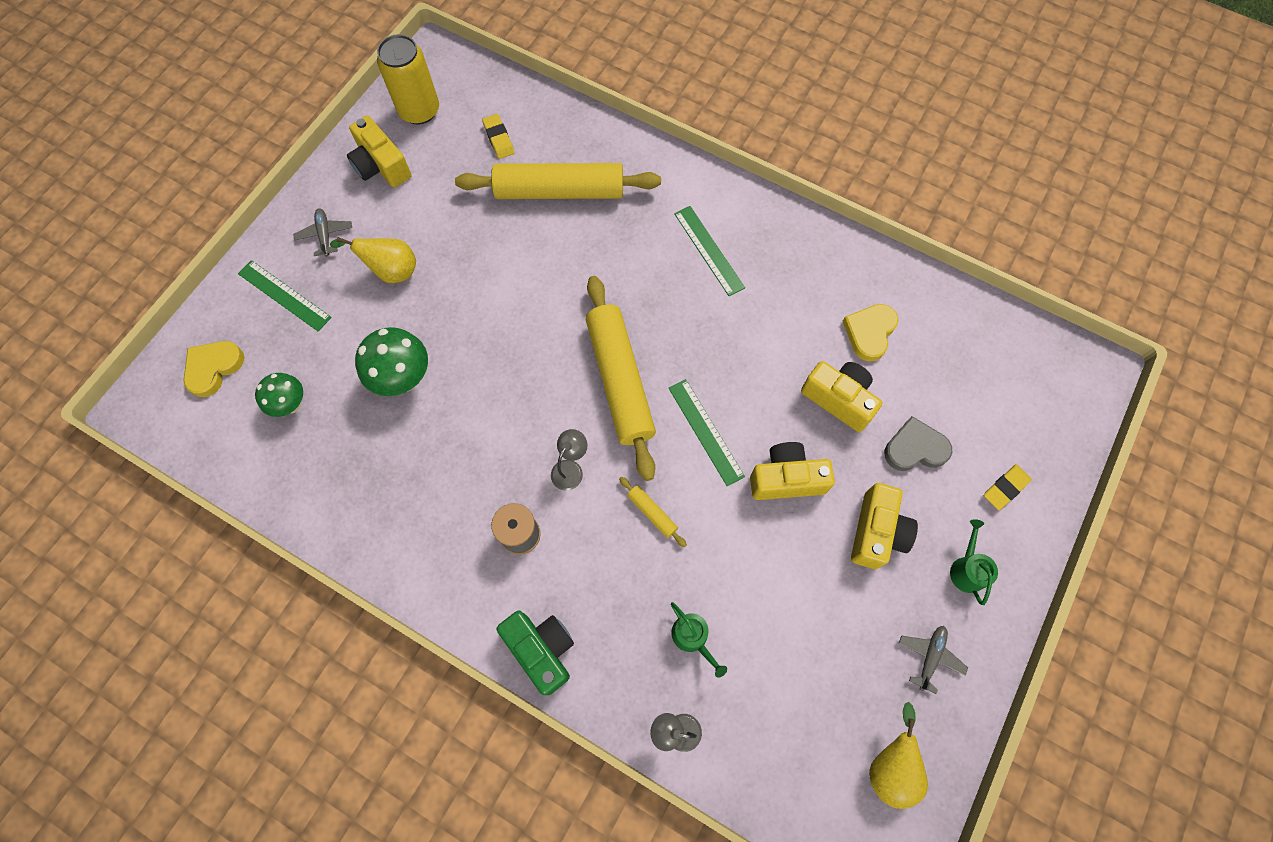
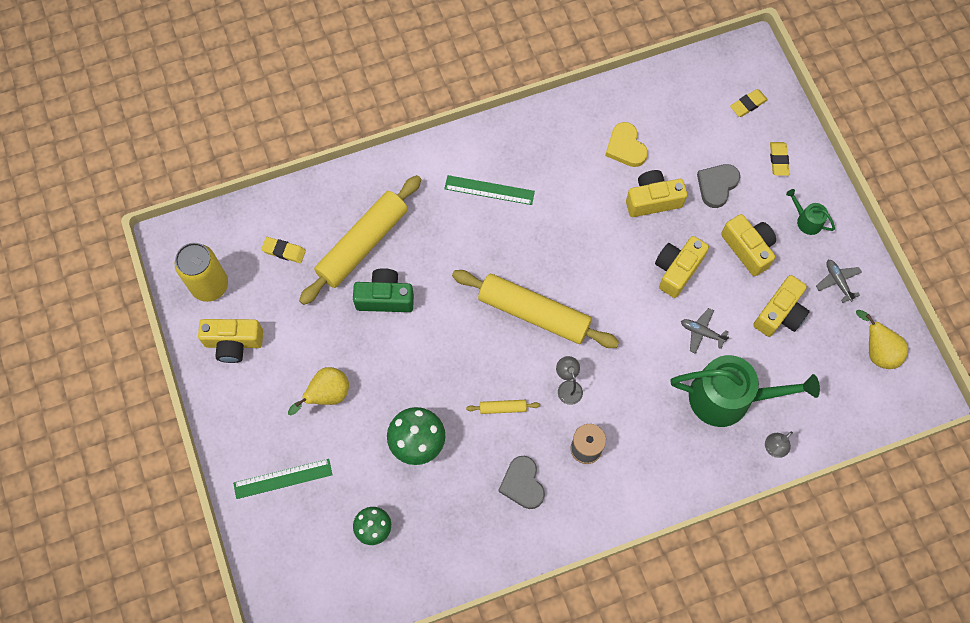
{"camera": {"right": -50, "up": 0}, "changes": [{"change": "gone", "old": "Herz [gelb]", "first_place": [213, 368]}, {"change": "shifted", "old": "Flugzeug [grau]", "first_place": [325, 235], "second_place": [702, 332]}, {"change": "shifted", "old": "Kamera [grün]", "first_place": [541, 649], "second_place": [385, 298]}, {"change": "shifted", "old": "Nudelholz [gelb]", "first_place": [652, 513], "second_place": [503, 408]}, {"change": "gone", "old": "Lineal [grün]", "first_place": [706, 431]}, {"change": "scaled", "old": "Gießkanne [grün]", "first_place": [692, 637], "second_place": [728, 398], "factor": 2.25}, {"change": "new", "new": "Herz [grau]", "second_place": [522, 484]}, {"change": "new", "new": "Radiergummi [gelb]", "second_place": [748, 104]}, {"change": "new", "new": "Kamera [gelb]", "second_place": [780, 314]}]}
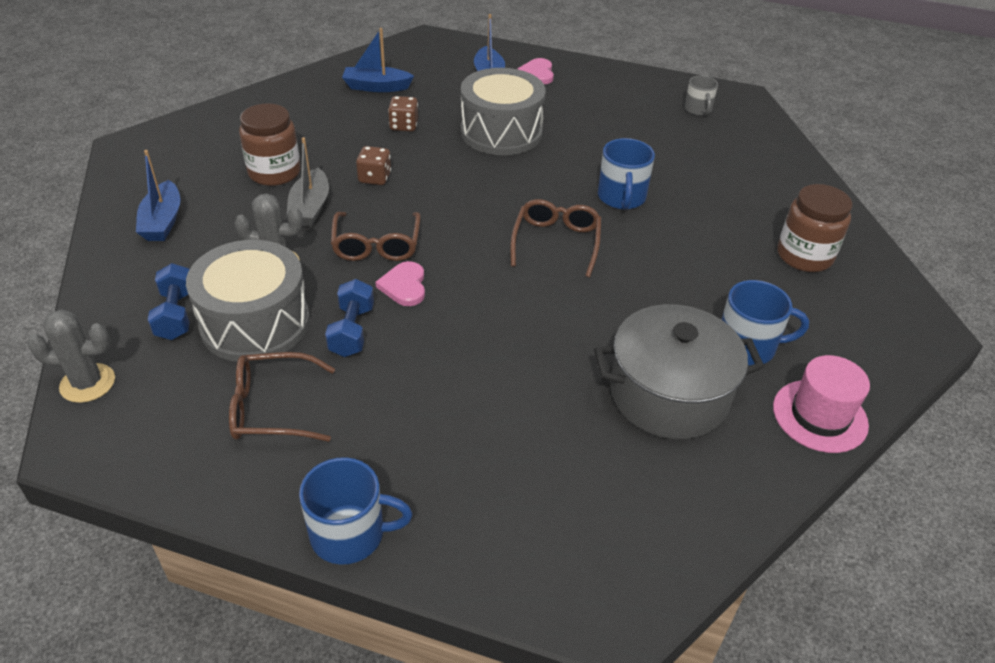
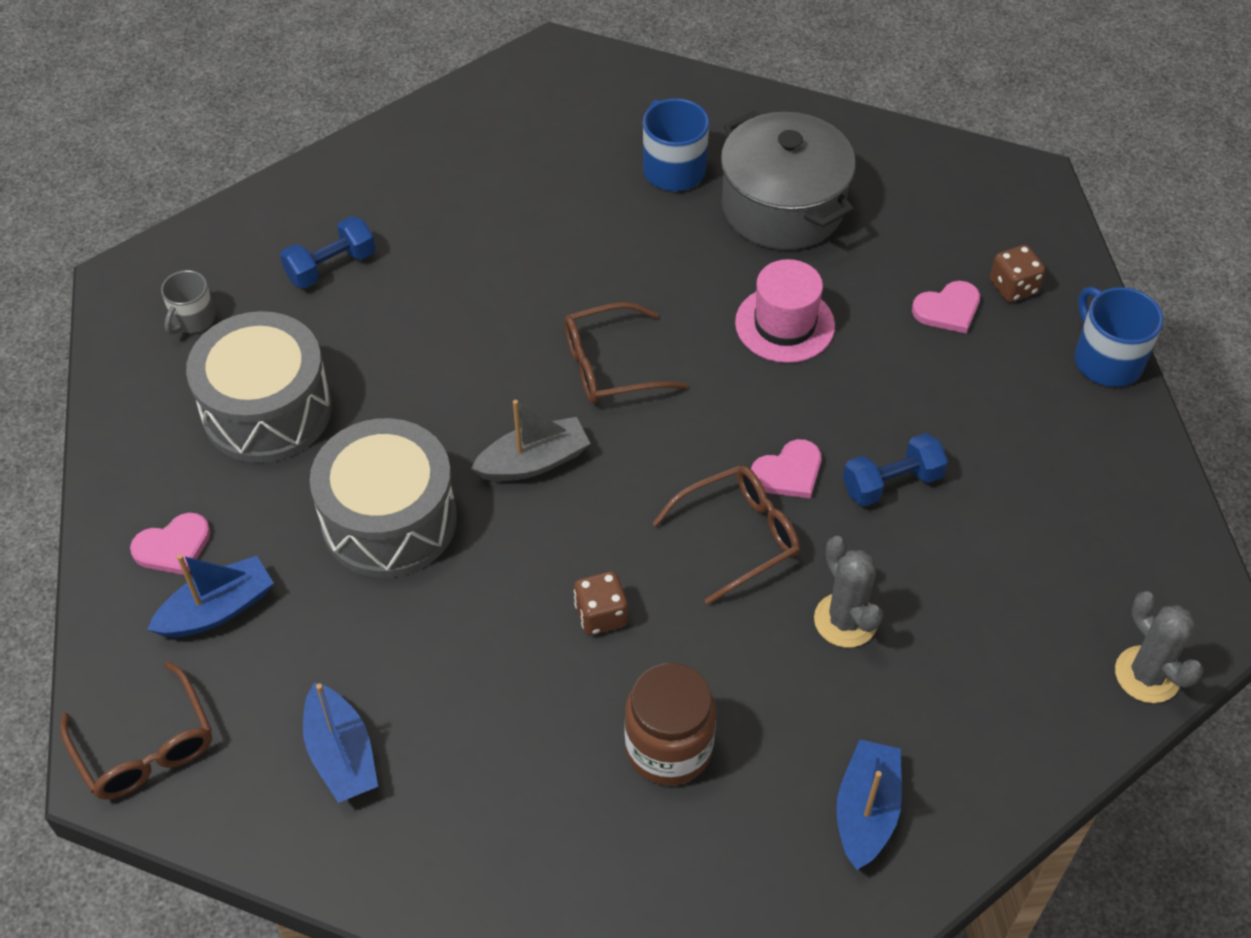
{"camera": {"right": -115, "up": 10}, "changes": [{"change": "rotated", "old": "Boot [blau]", "first_place": [162, 221], "second_place": [866, 811], "degrees": -45}, {"change": "shifted", "old": "Hantel [blau]", "first_place": [176, 315], "second_place": [331, 266]}, {"change": "shifted", "old": "Trommel [grau]", "first_place": [255, 323], "second_place": [267, 410]}, {"change": "shifted", "old": "Brille [braun]", "first_place": [273, 408], "second_place": [145, 746]}, {"change": "shifted", "old": "Boot [grau]", "first_place": [310, 208], "second_place": [534, 462]}, {"change": "shifted", "old": "Spielwürfel [braun]", "first_place": [404, 126], "second_place": [1013, 287]}, {"change": "gone", "old": "Tasse [blau]", "first_place": [621, 197]}, {"change": "rotated", "old": "Tasse [grau]", "first_place": [698, 109], "second_place": [192, 319], "degrees": 150}, {"change": "shifted", "old": "Hut [rosa]", "first_place": [820, 416], "second_place": [784, 324]}, {"change": "gone", "old": "Einmachglas [braun]", "first_place": [804, 256]}, {"change": "new", "new": "Herz [rosa]", "second_place": [948, 309]}]}
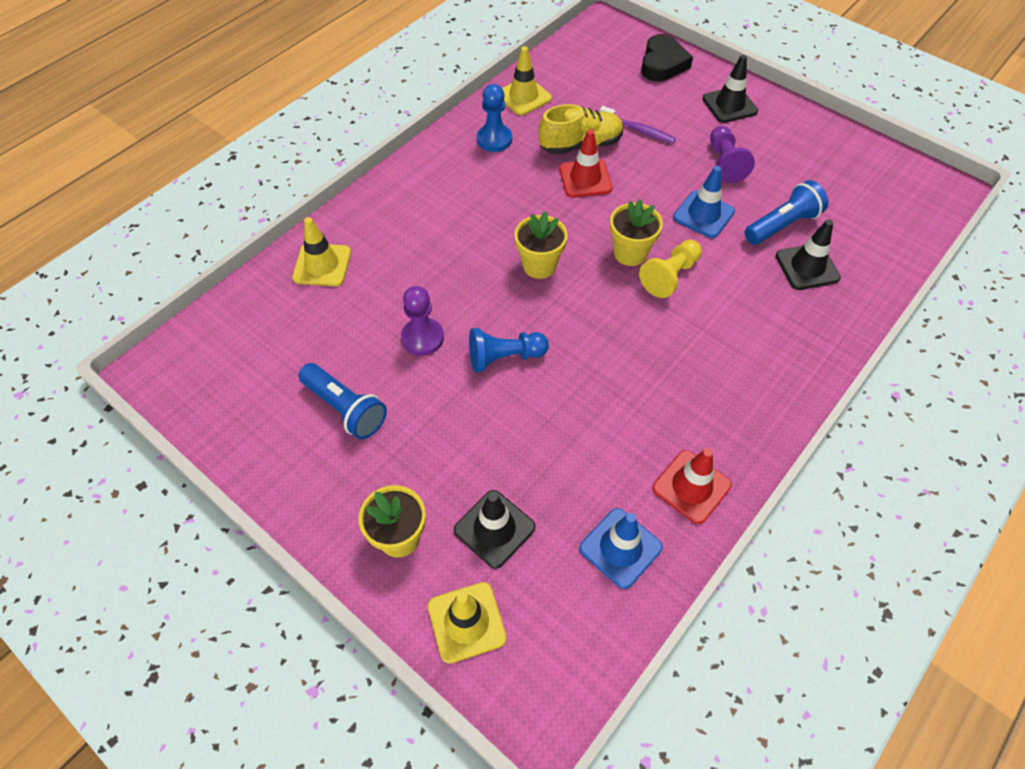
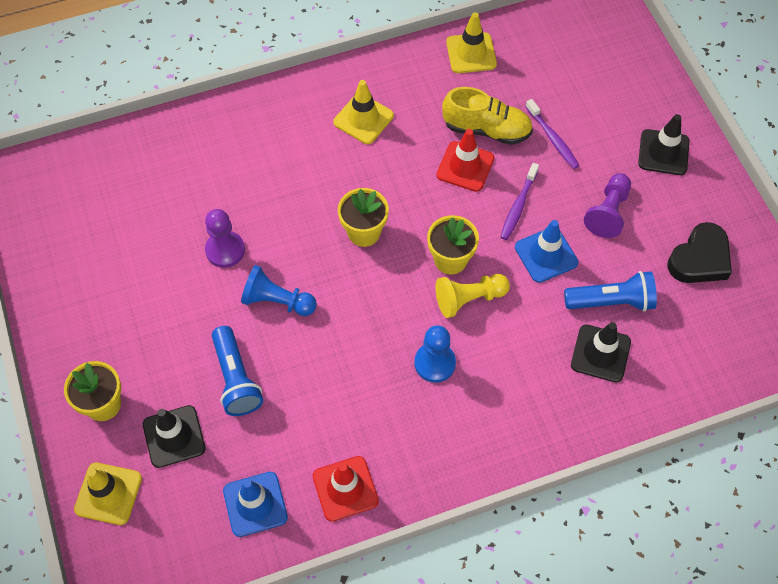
{"camera": {"right": 30, "up": 5}, "changes": [{"change": "shifted", "old": "Leitkegel [gelb]", "first_place": [322, 265], "second_place": [363, 119]}, {"change": "shifted", "old": "Taschenlampe [blau]", "first_place": [345, 408], "second_place": [236, 379]}, {"change": "shifted", "old": "Bauer [blau]", "first_place": [494, 139], "second_place": [435, 363]}, {"change": "shifted", "old": "Herz [schwarz]", "first_place": [662, 63], "second_place": [700, 259]}, {"change": "new", "new": "Zahnbürste [lila]", "second_place": [518, 206]}]}
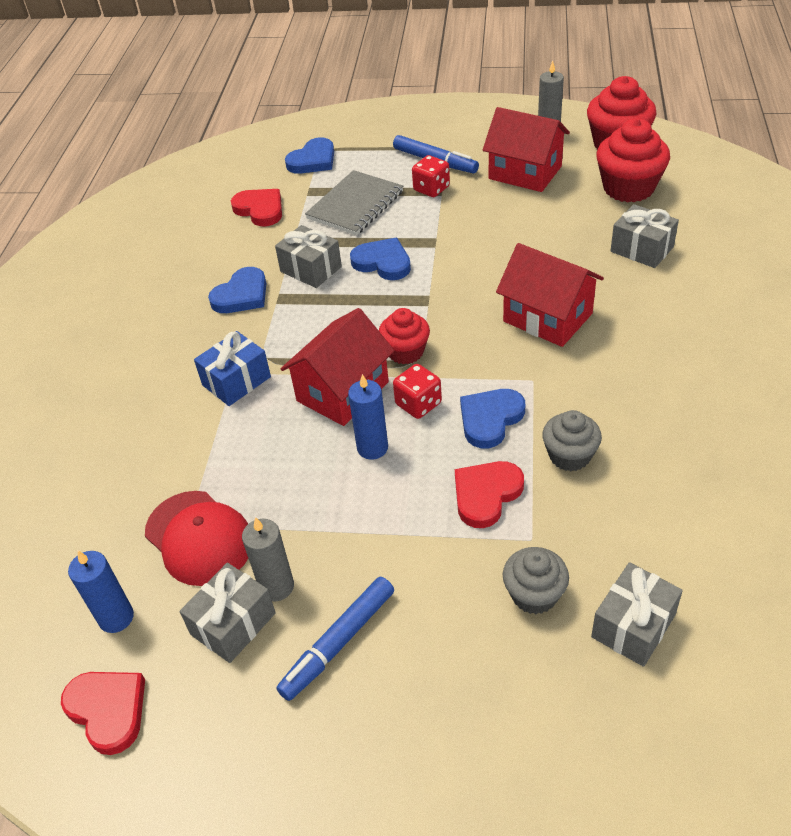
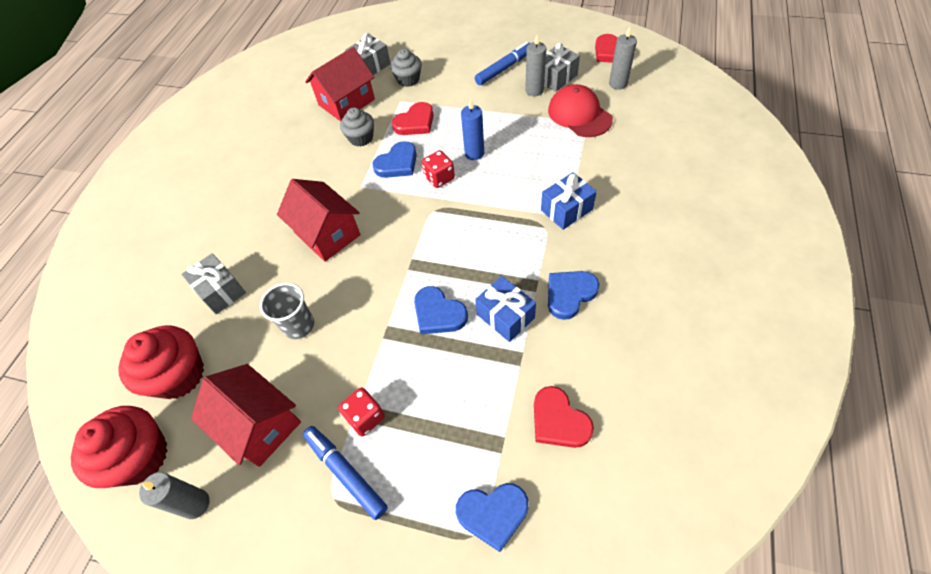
{"camera": {"right": -170, "up": 10}, "changes": [{"change": "repainted", "old": "Kerze [blau]", "new": "Kerze [grau]", "first_place": [116, 617], "second_place": [618, 84]}, {"change": "repainted", "old": "Geschenk [grau]", "new": "Geschenk [blau]", "first_place": [311, 269], "second_place": [505, 316]}, {"change": "shifted", "old": "Haus [rot]", "first_place": [342, 391], "second_place": [346, 102]}, {"change": "rotated", "old": "Herz [blau]", "first_place": [313, 160], "second_place": [493, 514], "degrees": -150}, {"change": "gone", "old": "Notizbuch [grau]", "first_place": [355, 205]}, {"change": "gone", "old": "Muffin [rot]", "first_place": [405, 351]}, {"change": "new", "new": "Becher [grau]", "second_place": [299, 325]}]}
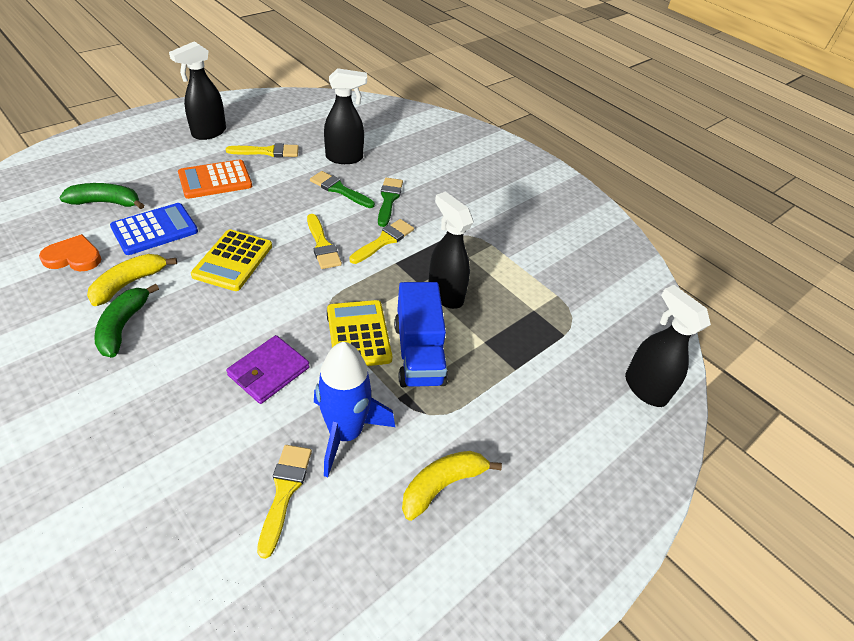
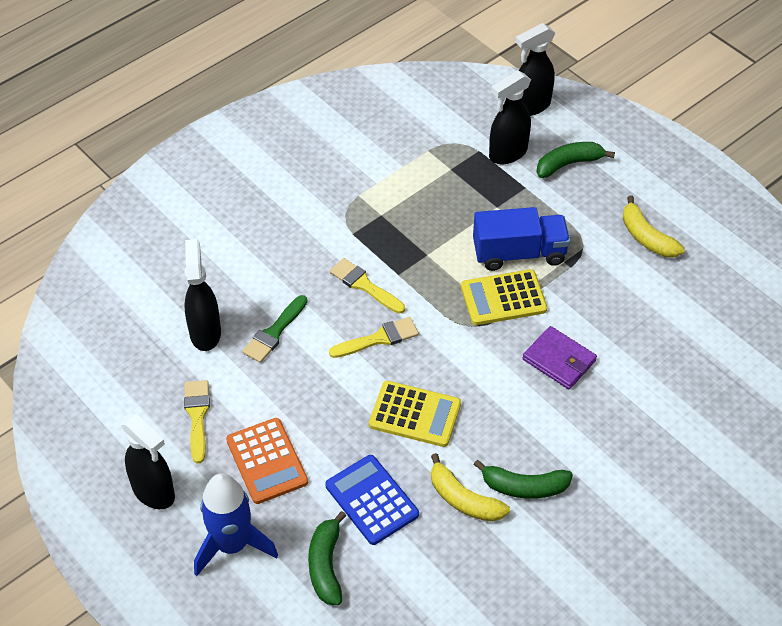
{"camera": {"right": -85, "up": 5}, "changes": [{"change": "gone", "old": "Herz [orange]", "first_place": [73, 257]}, {"change": "gone", "old": "Pinsel [gelb]", "first_place": [284, 491]}, {"change": "shifted", "old": "Rakete [blau]", "first_place": [345, 433], "second_place": [232, 545]}, {"change": "gone", "old": "Pinsel [grün]", "first_place": [389, 199]}, {"change": "shifted", "old": "Sprühflasche [schwarz]", "first_place": [445, 294], "second_place": [507, 153]}, {"change": "new", "new": "Banane [grün]", "second_place": [569, 164]}]}
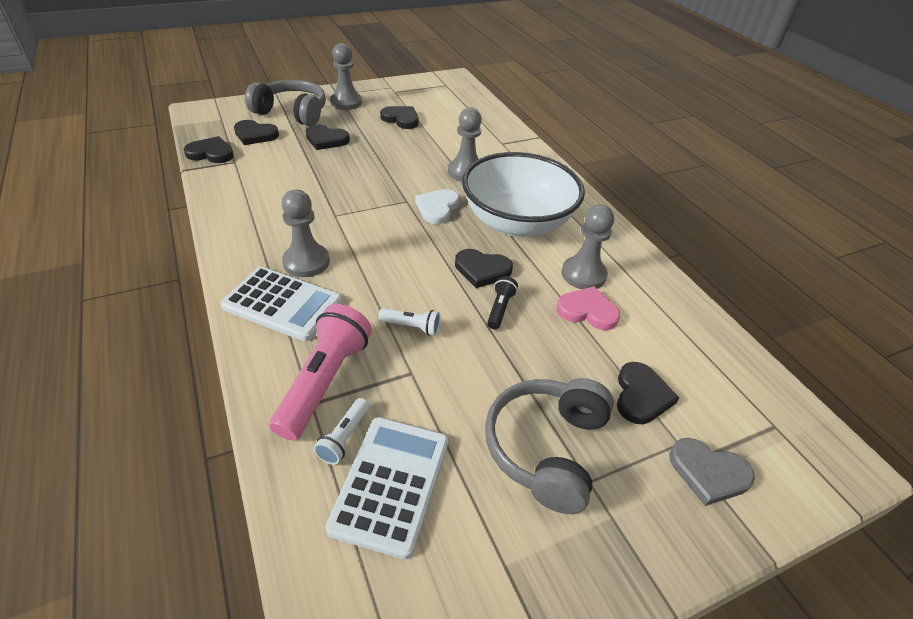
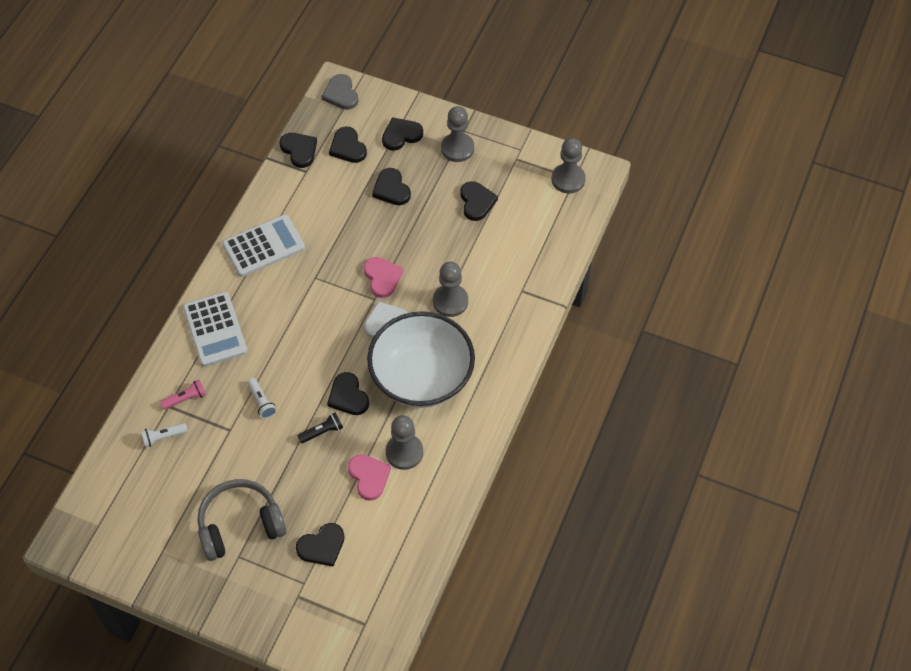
{"camera": {"right": 50, "up": 15}, "changes": [{"change": "swapped", "old": "Kopfhörer [grau]", "new": "Herz [schwarz]", "first_place": [292, 113], "second_place": [401, 135]}, {"change": "scaled", "old": "Taschenlampe [rosa]", "first_place": [325, 381], "second_place": [186, 399], "factor": 0.49}, {"change": "shifted", "old": "Bauer [grau]", "first_place": [306, 262], "second_place": [568, 179]}, {"change": "shifted", "old": "Taschenrechner [weiß]", "first_place": [391, 484], "second_place": [263, 246]}, {"change": "shifted", "old": "Herz [grau]", "first_place": [708, 473], "second_place": [341, 94]}, {"change": "new", "new": "Herz [rosa]", "second_place": [382, 278]}]}
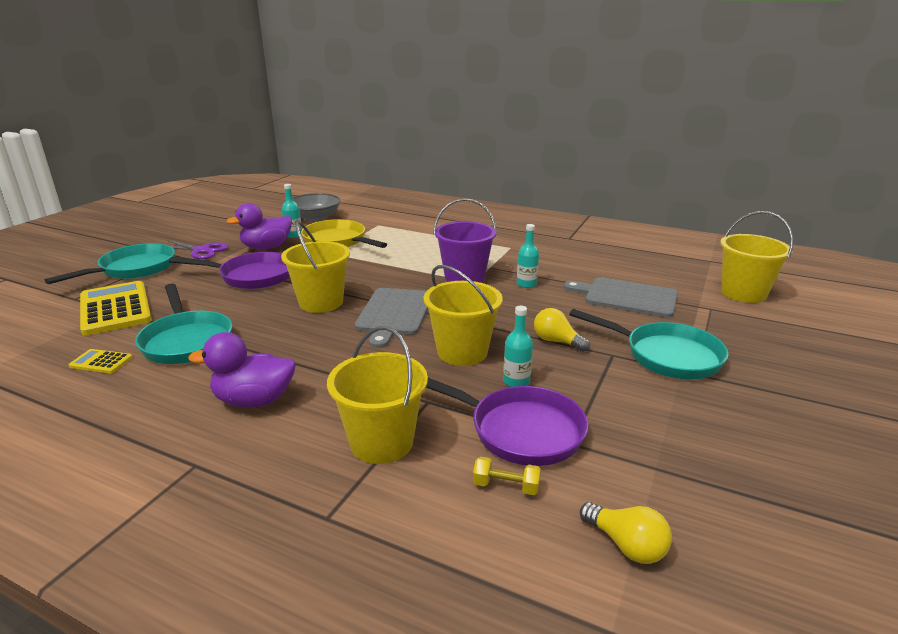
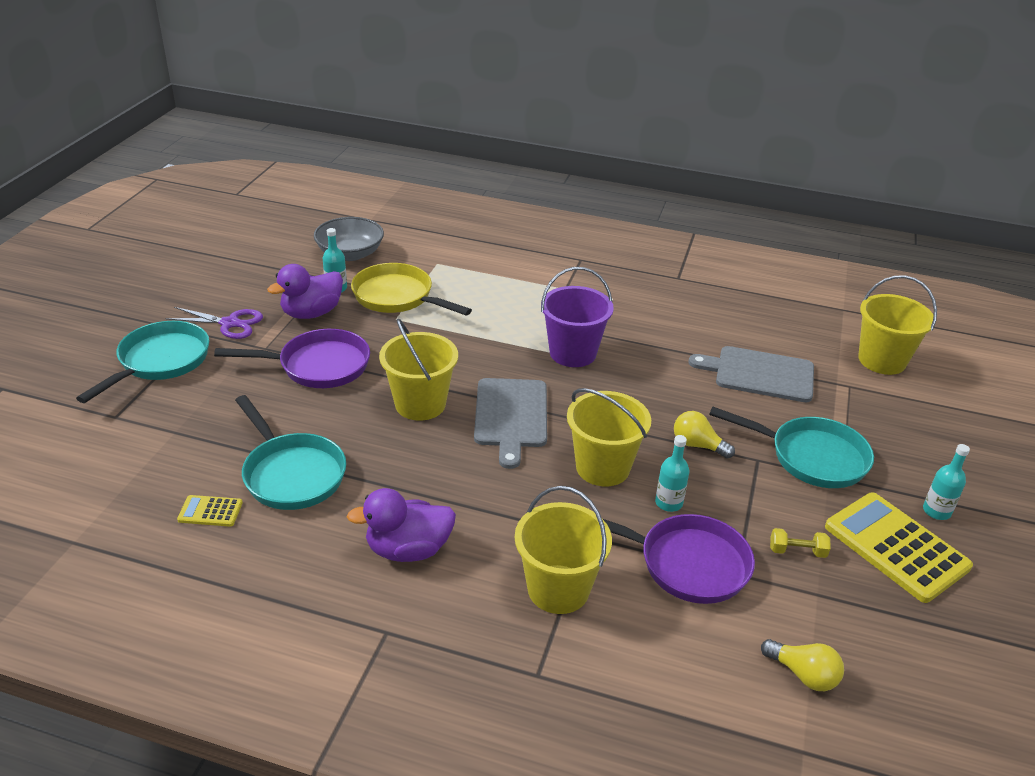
{"camera": {"right": -10, "up": 10}, "changes": [{"change": "shifted", "old": "Taschenrechner [gelb]", "first_place": [115, 309], "second_place": [896, 547]}, {"change": "shifted", "old": "Hantel [gelb]", "first_place": [506, 486], "second_place": [797, 551]}, {"change": "shifted", "old": "Flasche [türkis]", "first_place": [526, 284], "second_place": [936, 511]}]}
